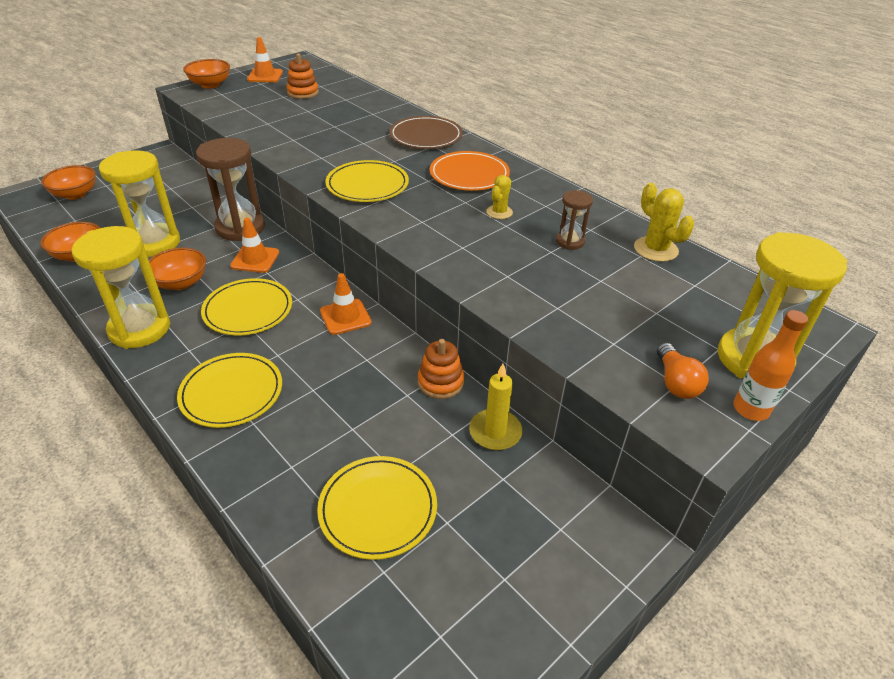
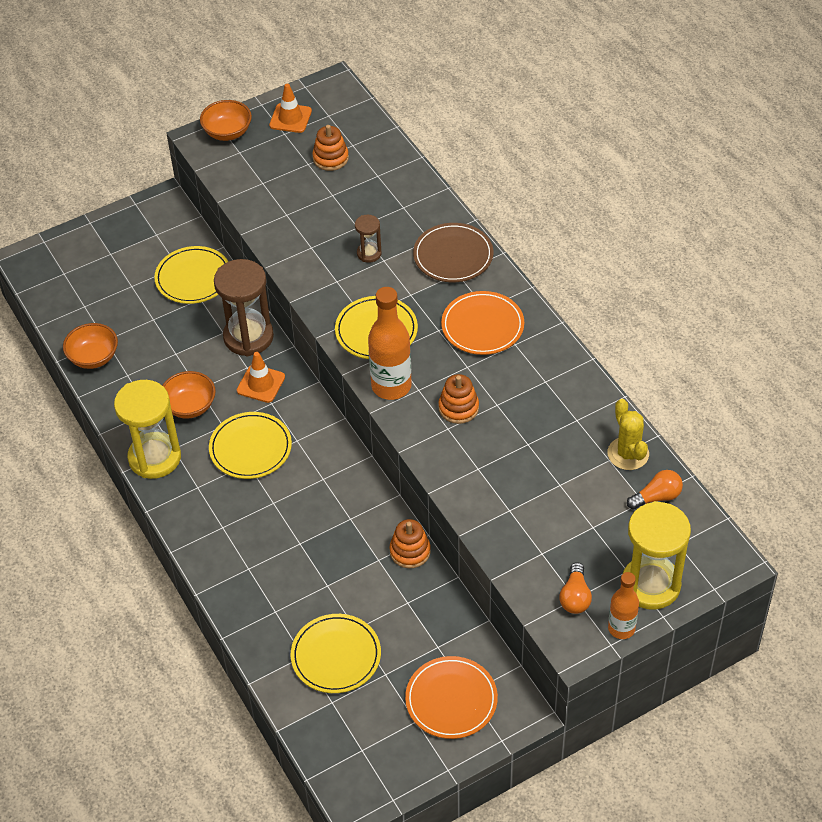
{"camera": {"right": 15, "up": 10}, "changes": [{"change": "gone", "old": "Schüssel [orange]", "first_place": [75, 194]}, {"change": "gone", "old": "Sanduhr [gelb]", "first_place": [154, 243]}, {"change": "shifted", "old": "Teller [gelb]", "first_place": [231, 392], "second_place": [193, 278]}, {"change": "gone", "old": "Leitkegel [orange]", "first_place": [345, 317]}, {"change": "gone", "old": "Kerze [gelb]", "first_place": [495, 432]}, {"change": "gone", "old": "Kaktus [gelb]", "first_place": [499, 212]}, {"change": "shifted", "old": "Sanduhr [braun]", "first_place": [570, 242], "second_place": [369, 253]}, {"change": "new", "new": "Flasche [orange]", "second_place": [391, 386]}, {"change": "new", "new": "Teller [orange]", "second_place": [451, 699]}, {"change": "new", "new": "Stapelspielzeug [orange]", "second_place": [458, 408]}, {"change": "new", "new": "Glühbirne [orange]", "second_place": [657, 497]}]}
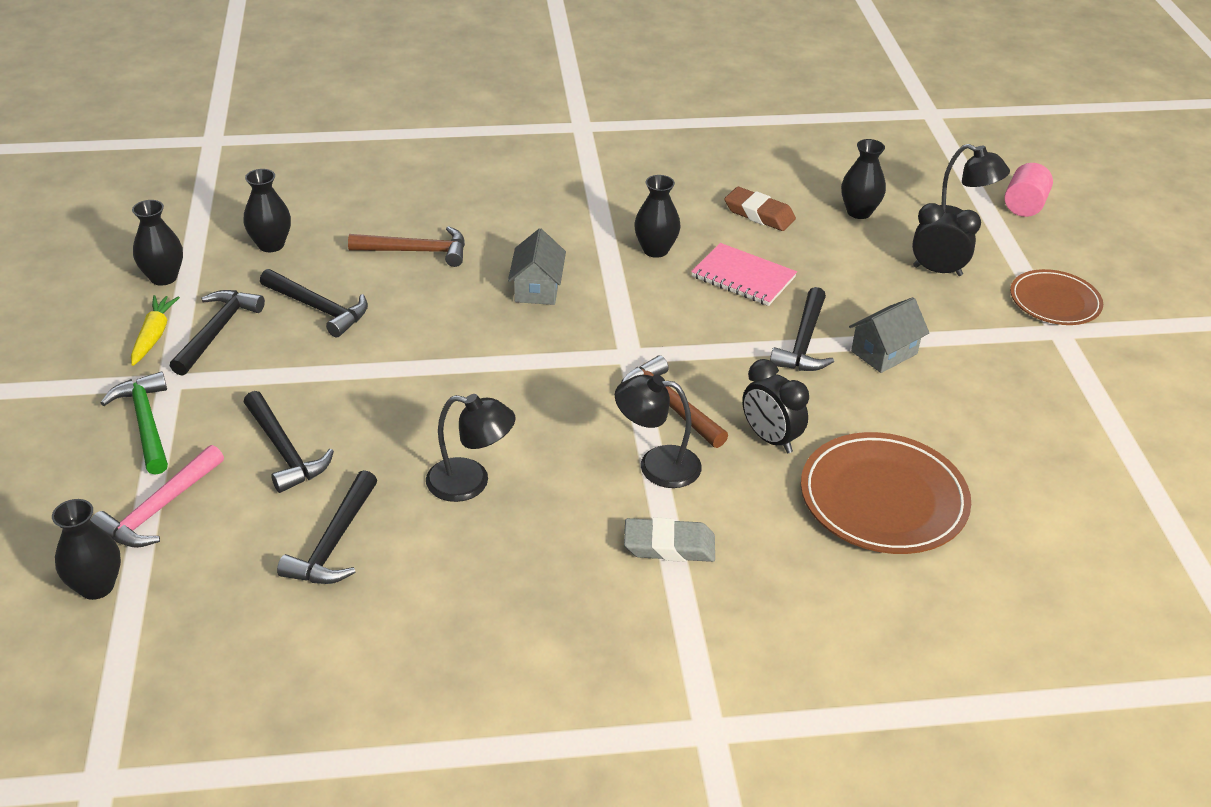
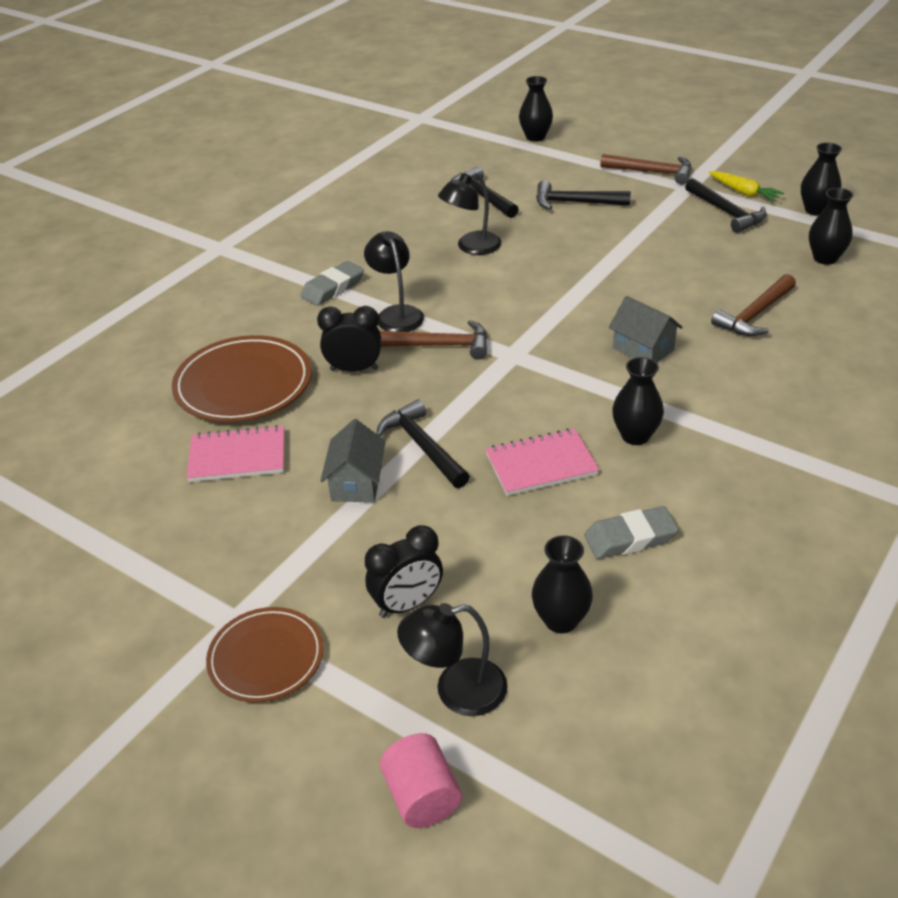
{"camera": {"right": 135, "up": 0}, "changes": [{"change": "gone", "old": "Hammer [rosa]", "first_place": [159, 509]}, {"change": "repainted", "old": "Hammer [grün]", "new": "Hammer [braun]", "first_place": [145, 423], "second_place": [652, 172]}, {"change": "gone", "old": "Hammer [schwarz]", "first_place": [319, 308]}, {"change": "rotated", "old": "Lampe [schwarz]", "first_place": [657, 465], "second_place": [396, 314], "degrees": -75}, {"change": "repainted", "old": "Radiergummi [braun]", "new": "Radiergummi [grau]", "first_place": [759, 214], "second_place": [630, 538]}, {"change": "new", "new": "Notizbuch [rosa]", "second_place": [237, 457]}]}
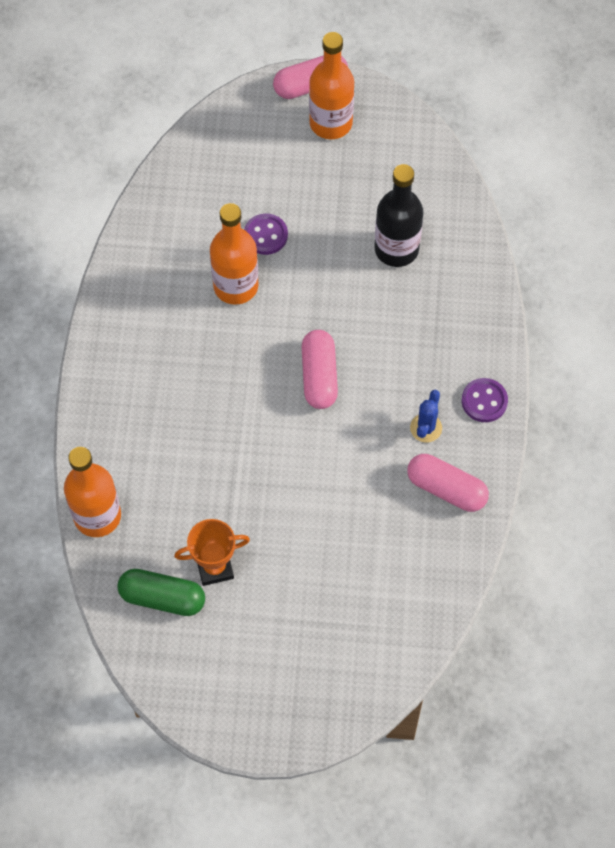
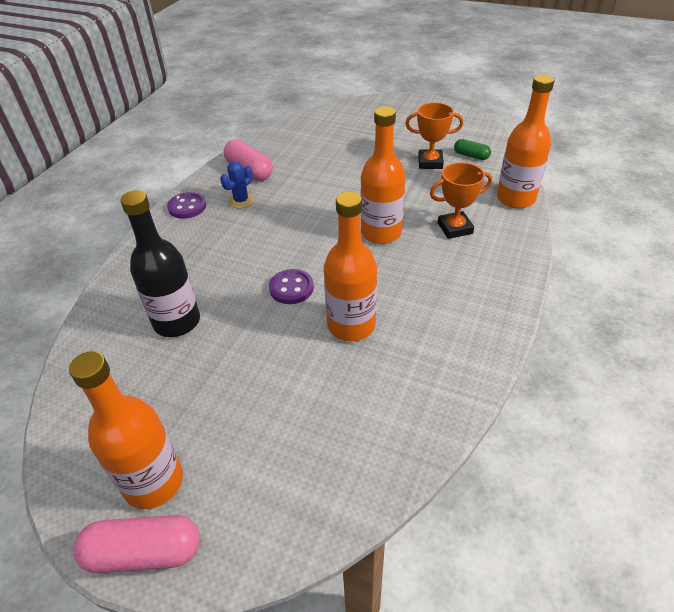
{"camera": {"right": -160, "up": -20}, "changes": [{"change": "scaled", "old": "Kapsel [grün]", "first_place": [162, 598], "second_place": [471, 156], "factor": 0.59}, {"change": "shifted", "old": "Knopf [lila]", "first_place": [265, 235], "second_place": [291, 288]}, {"change": "gone", "old": "Kapsel [rosa]", "first_place": [319, 376]}, {"change": "new", "new": "Flasche [orange]", "second_place": [381, 233]}, {"change": "new", "new": "Pokal [orange]", "second_place": [455, 228]}]}
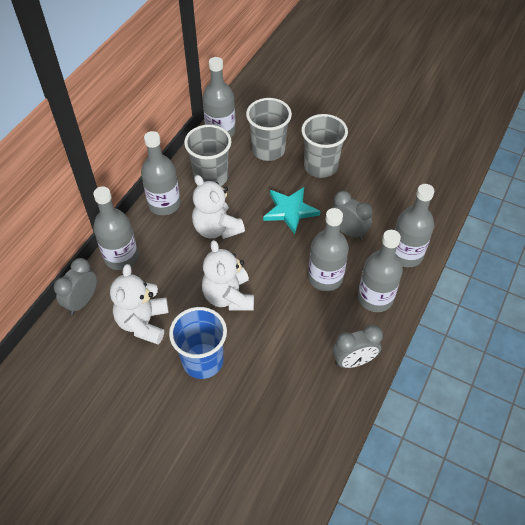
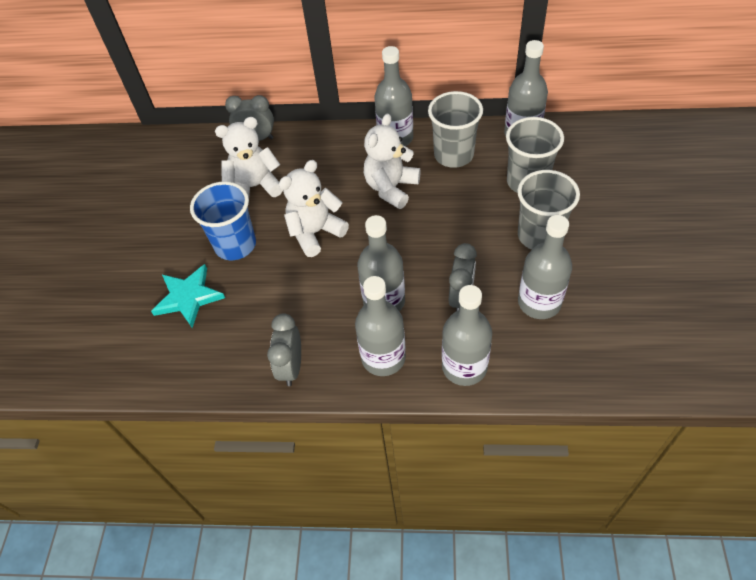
{"camera": {"right": 70, "up": 0}, "changes": [{"change": "shifted", "old": "Flasche [grau]", "first_place": [121, 257], "second_place": [539, 302]}, {"change": "shifted", "old": "Stern [türkis]", "first_place": [290, 210], "second_place": [188, 297]}, {"change": "rotated", "old": "Wecker [grau]", "first_place": [353, 361], "second_place": [291, 367], "degrees": 45}]}
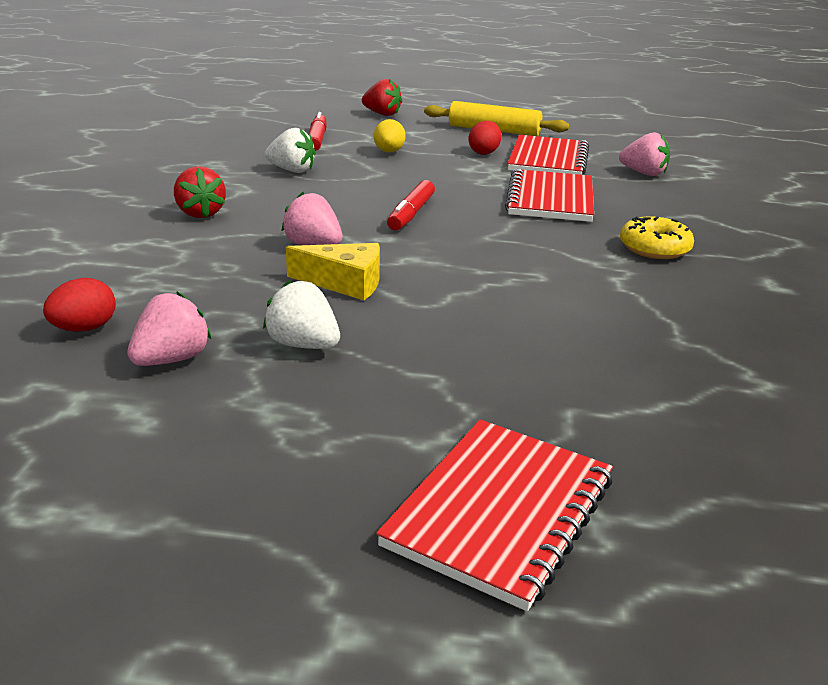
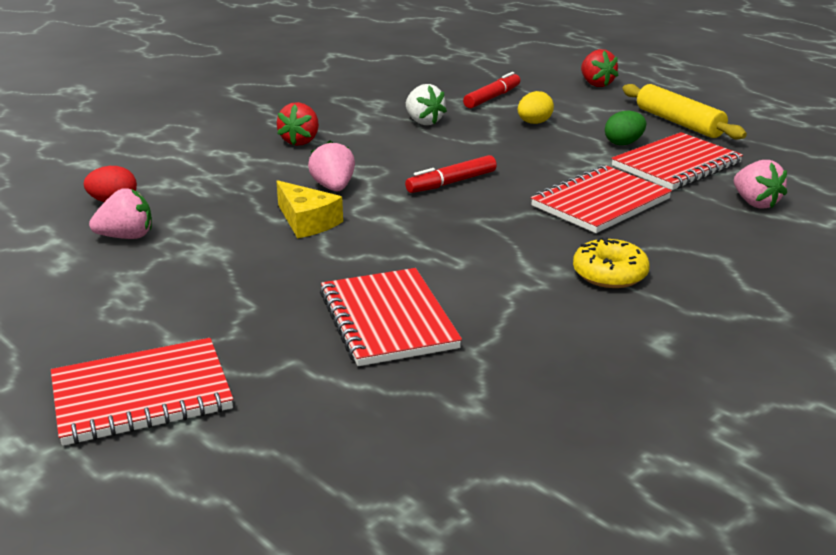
{"camera": {"right": 40, "up": 0}, "changes": [{"change": "gone", "old": "Erdbeere [weiß]", "first_place": [303, 345]}, {"change": "repainted", "old": "Ei [rot]", "new": "Ei [grün]", "first_place": [484, 153], "second_place": [623, 143]}, {"change": "new", "new": "Notizbuch [rot]", "second_place": [388, 320]}]}
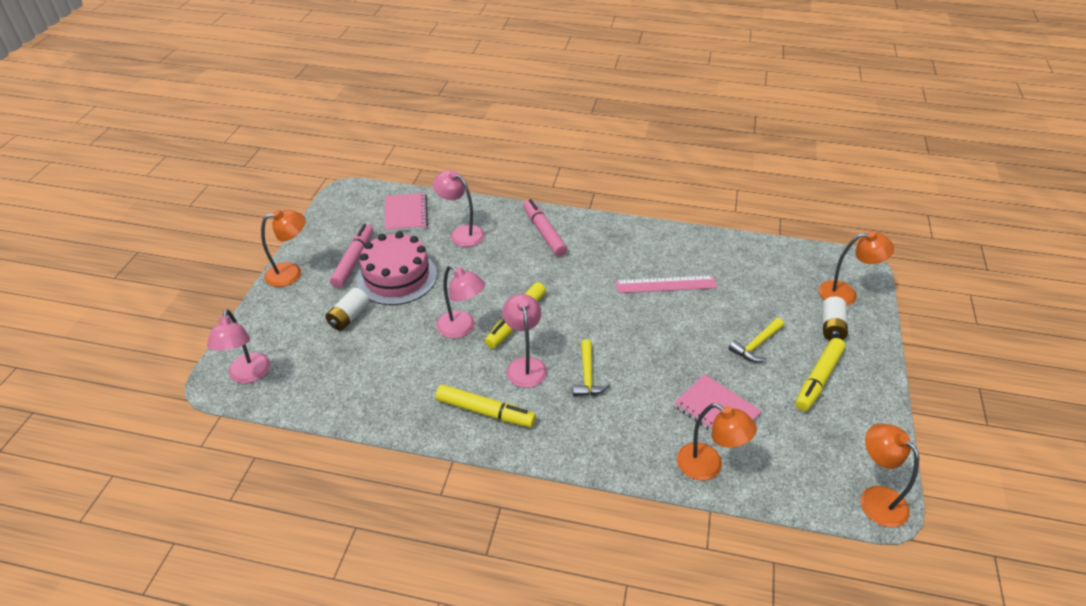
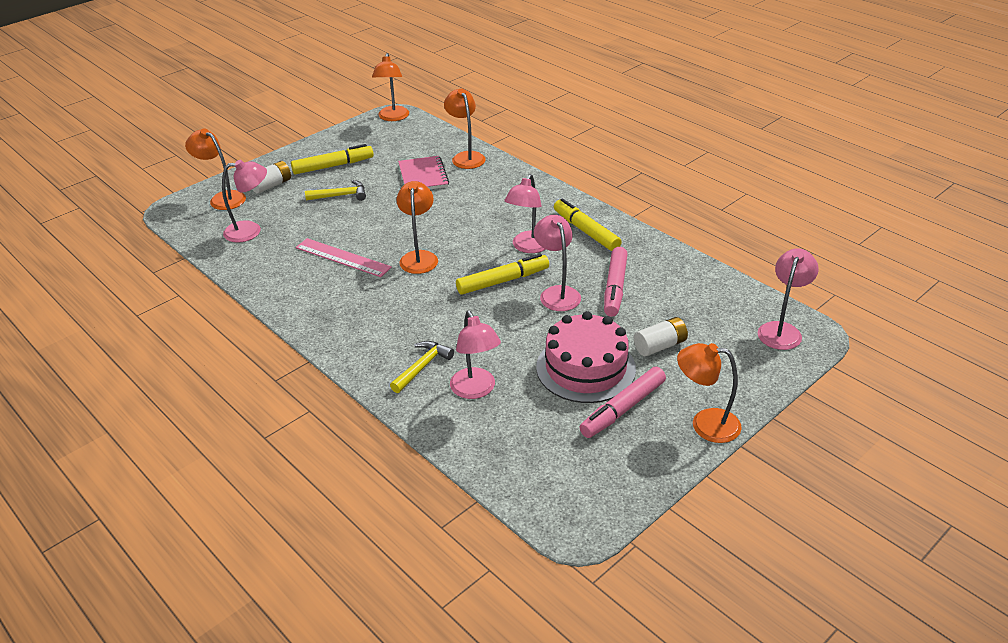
{"camera": {"right": -145, "up": -5}, "changes": [{"change": "gone", "old": "Notizbuch [rosa]", "first_place": [406, 214]}, {"change": "shifted", "old": "Filzstift [rosa]", "first_place": [544, 232], "second_place": [615, 288]}, {"change": "shifted", "old": "Hammer [gelb]", "first_place": [587, 376], "second_place": [422, 367]}, {"change": "new", "new": "Lampe [rosa]", "second_place": [250, 231]}, {"change": "new", "new": "Lampe [orange]", "second_place": [419, 257]}]}
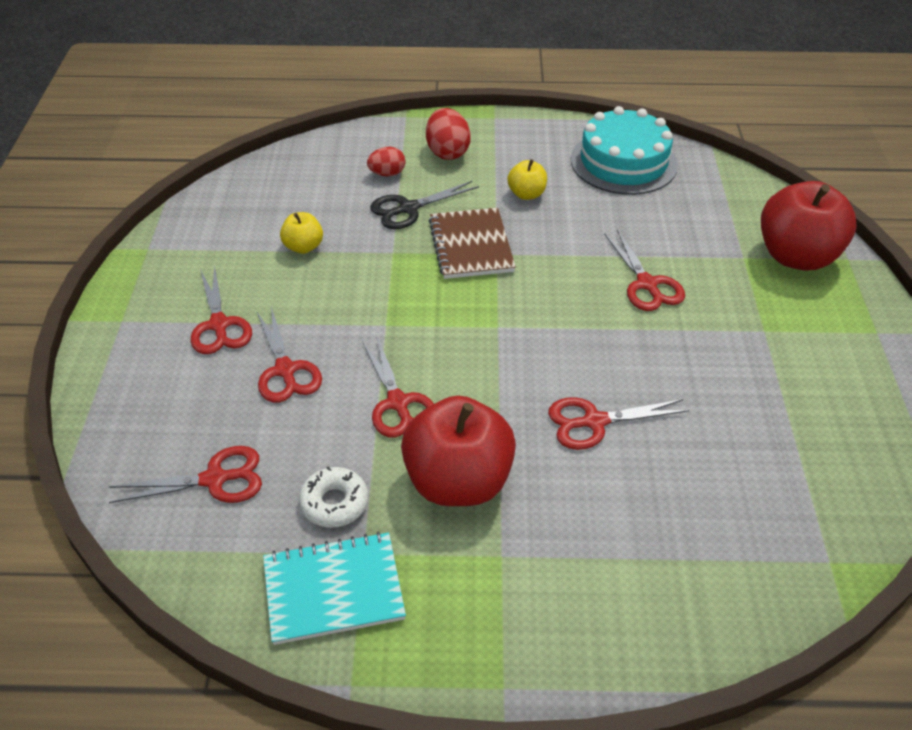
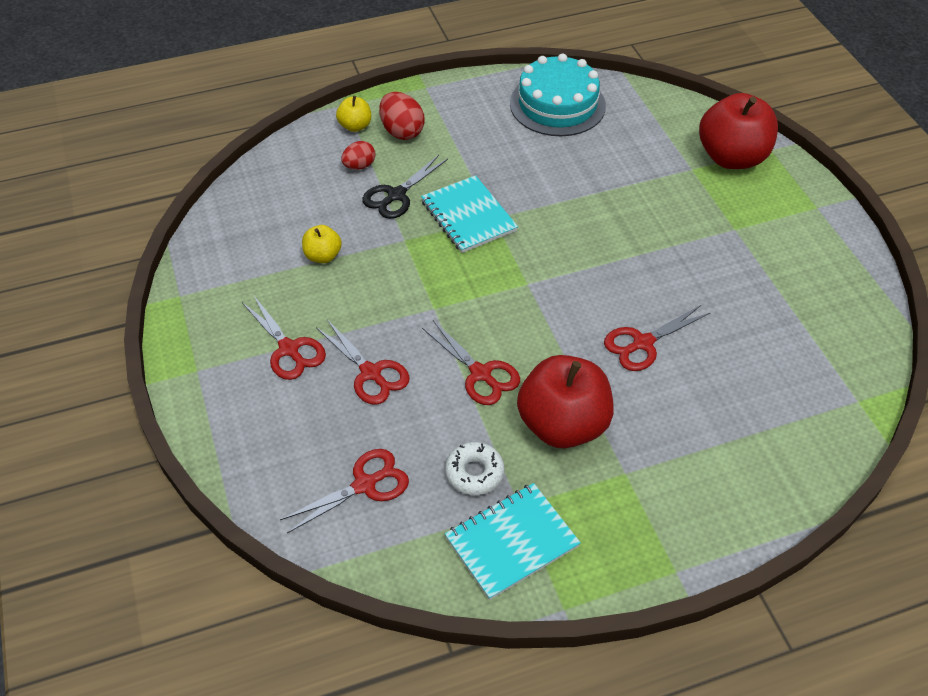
{"camera": {"right": -20, "up": 5}, "changes": [{"change": "repainted", "old": "Notizbuch [braun]", "new": "Notizbuch [türkis]", "first_place": [471, 246], "second_place": [468, 216]}, {"change": "shifted", "old": "Apfel [gelb]", "first_place": [526, 194], "second_place": [355, 126]}, {"change": "gone", "old": "Schere [rot]", "first_place": [647, 284]}]}
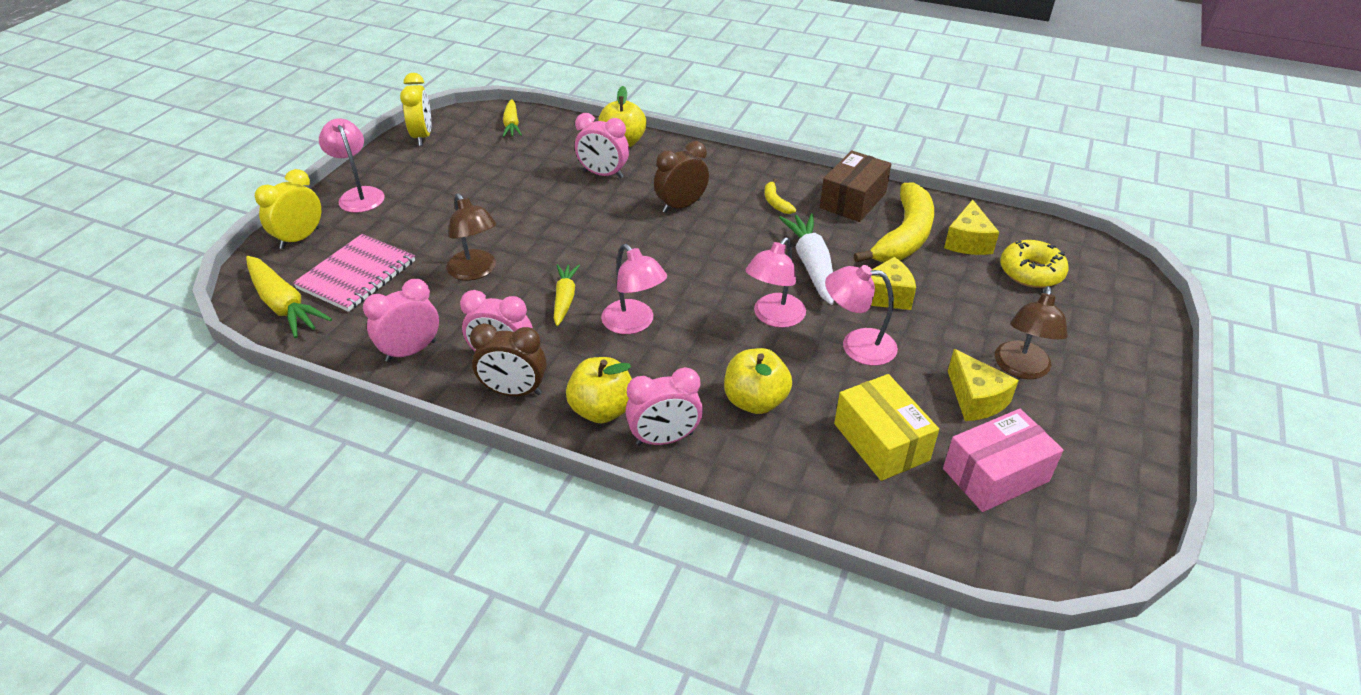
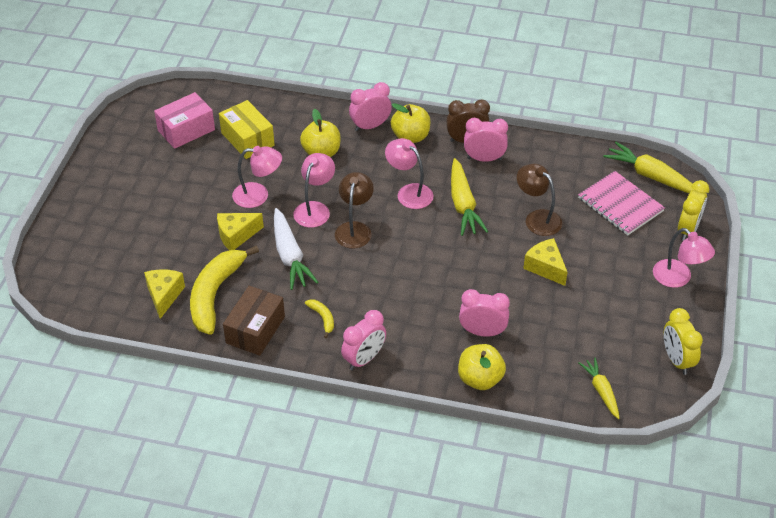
{"camera": {"right": 170, "up": 5}, "changes": [{"change": "rotated", "old": "Notizbuch [rosa]", "first_place": [356, 275], "second_place": [620, 205], "degrees": -60}, {"change": "shifted", "old": "Wecker [rosa]", "first_place": [411, 351], "second_place": [364, 359]}, {"change": "scaled", "old": "Karotte [gelb]", "first_place": [565, 299], "second_place": [463, 204], "factor": 1.6}, {"change": "gone", "old": "Wecker [braun]", "first_place": [681, 206]}, {"change": "shifted", "old": "Käse [gelb]", "first_place": [975, 399], "second_place": [545, 267]}, {"change": "shifted", "old": "Lampe [braun]", "first_place": [1021, 369], "second_place": [354, 229]}, {"change": "gone", "old": "Donut [gelb]", "first_place": [1031, 272]}]}
